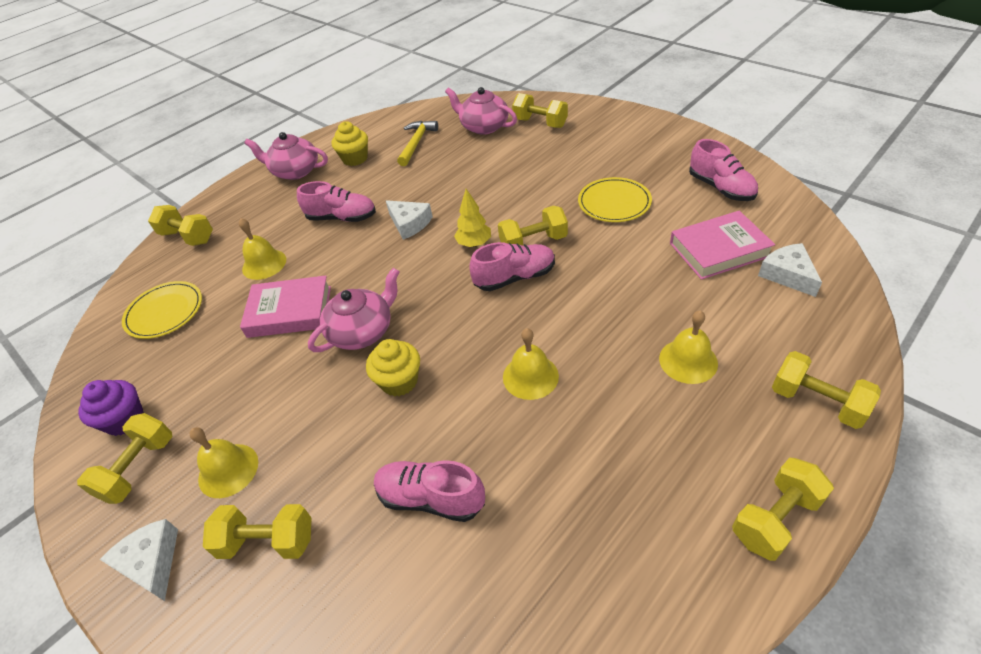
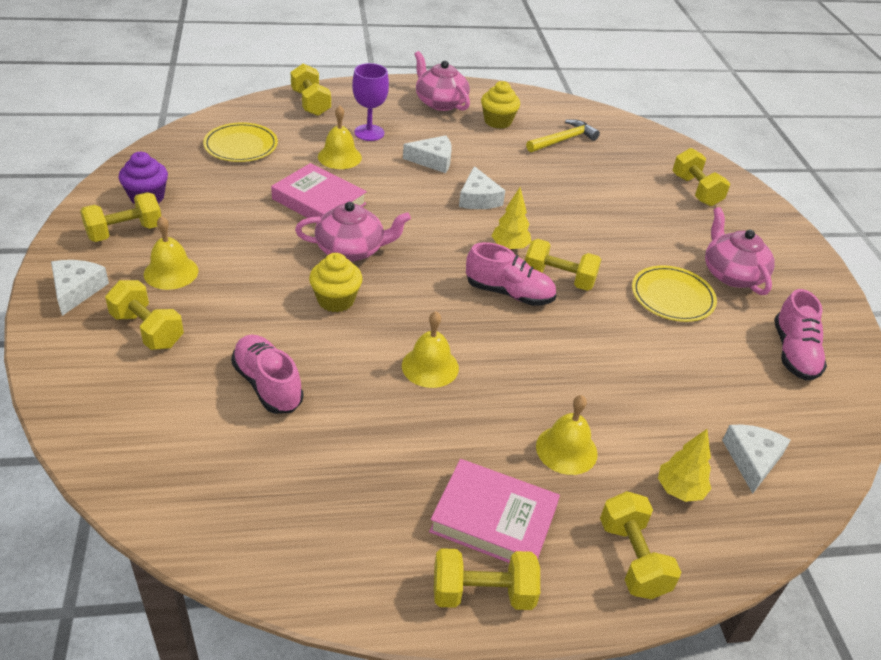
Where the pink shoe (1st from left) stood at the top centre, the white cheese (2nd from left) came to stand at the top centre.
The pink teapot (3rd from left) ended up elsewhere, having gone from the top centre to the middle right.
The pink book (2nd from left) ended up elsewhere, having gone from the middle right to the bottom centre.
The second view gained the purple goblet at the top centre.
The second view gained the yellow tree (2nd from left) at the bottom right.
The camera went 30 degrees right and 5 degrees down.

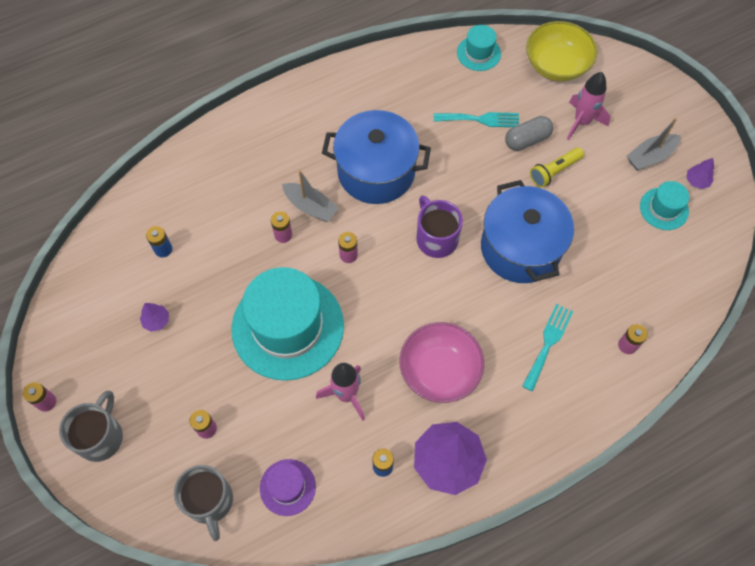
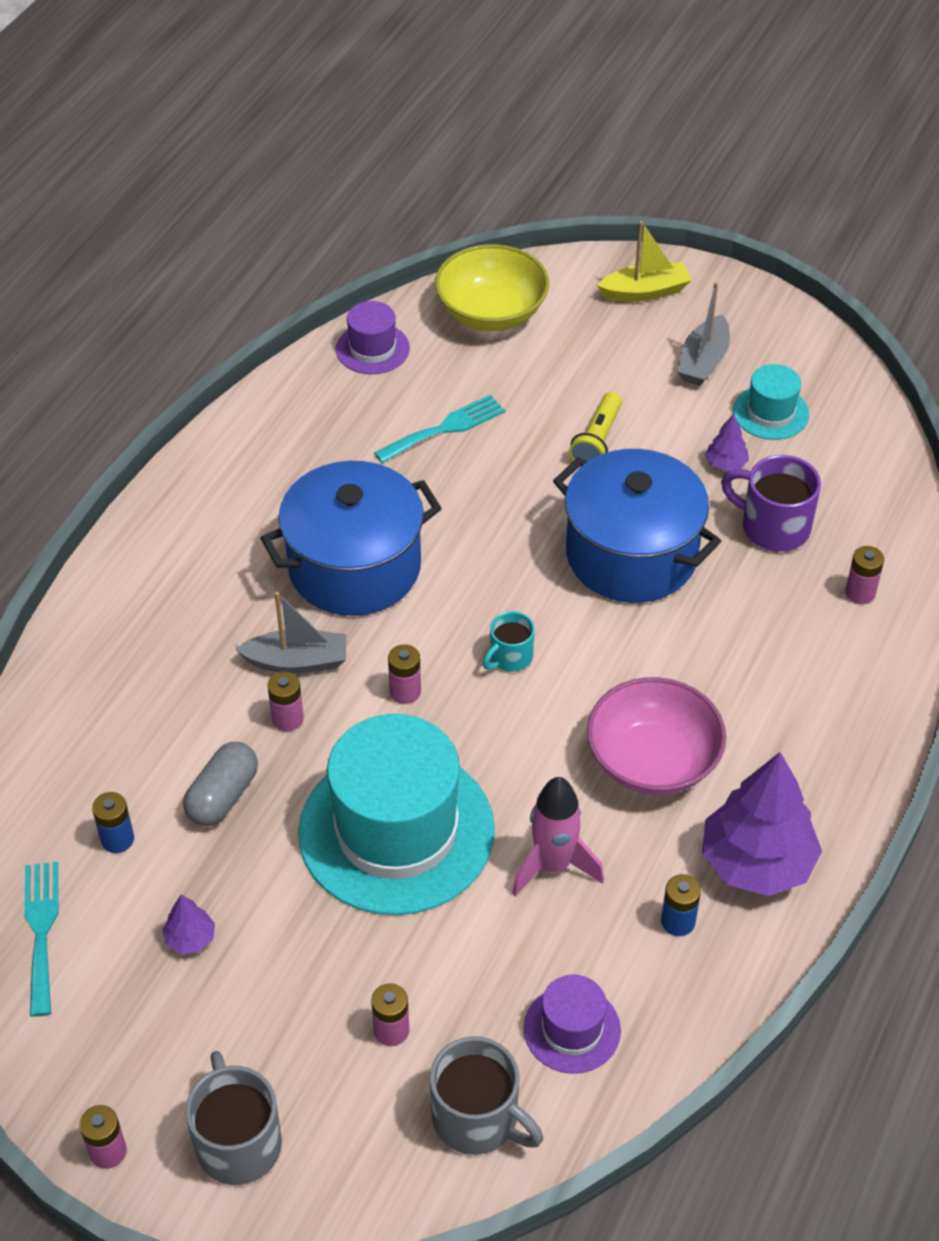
The purple mug ended up elsewhere, having gone from the centre to the middle right.
What was the turquoise hat (2nd from left) at the top centre turned into the purple hat (1st from left) at the top centre.
The grey capsule ended up elsewhere, having gone from the top right to the middle left.
The turquoise fork (2nd from left in the first image) ended up elsewhere, having gone from the middle right to the bottom left.
The second view lost the pink rocket (2nd from left) at the top right.
The purple tree (3rd from left in the first image) ended up elsewhere, having gone from the top right to the middle right.
The second view gained the turquoise mug at the centre.
The second view gained the yellow boat at the top right.
The camera went 35 degrees left and 15 degrees down.

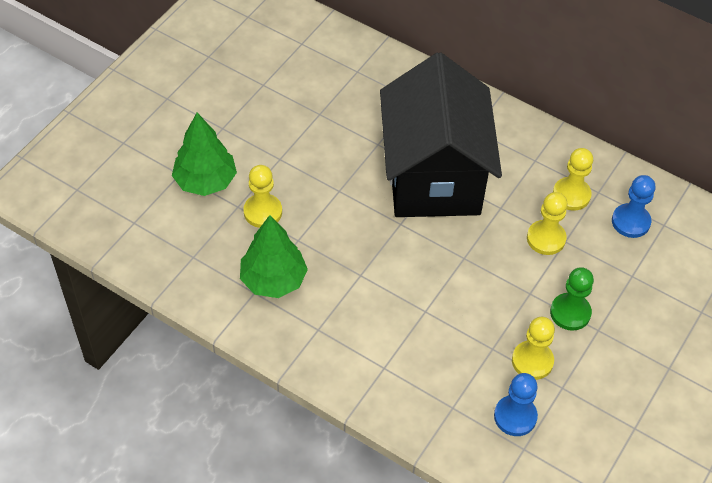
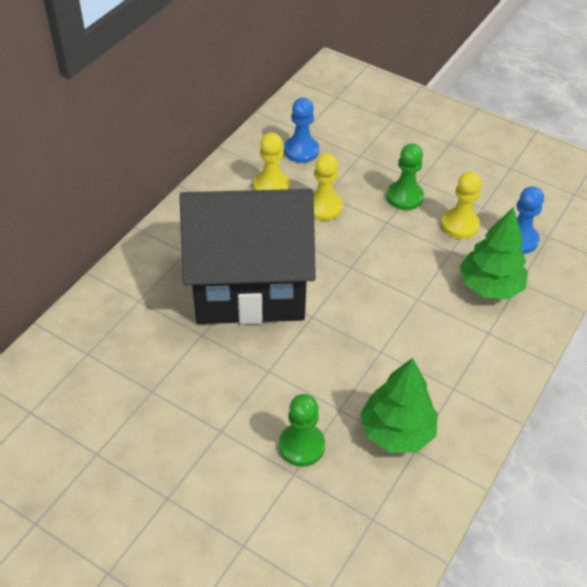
The green tree (1st from left in the first image) ended up elsewhere, having gone from the top left to the middle right.
What was the yellow pawn (1st from left) at the centre turned into the green pawn (1st from left) at the bottom centre.
The camera went 90 degrees left and 5 degrees down.

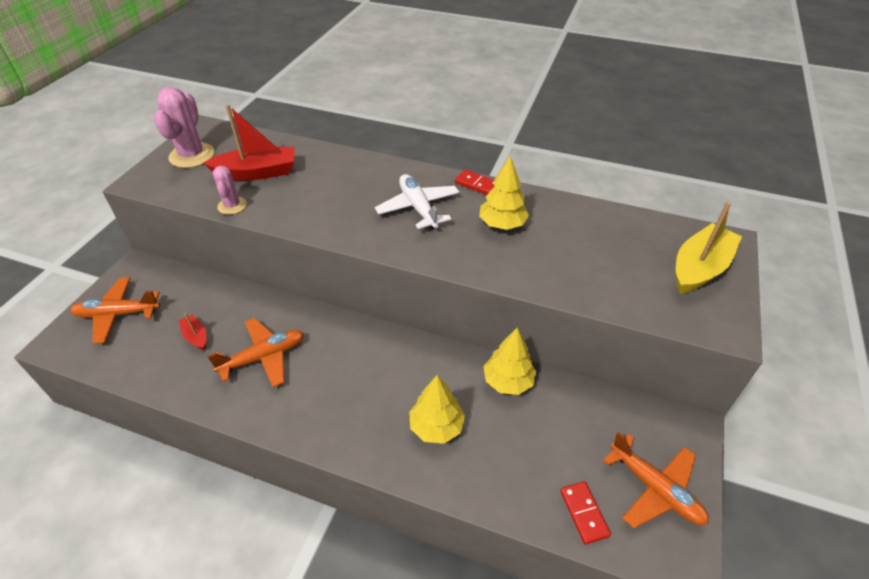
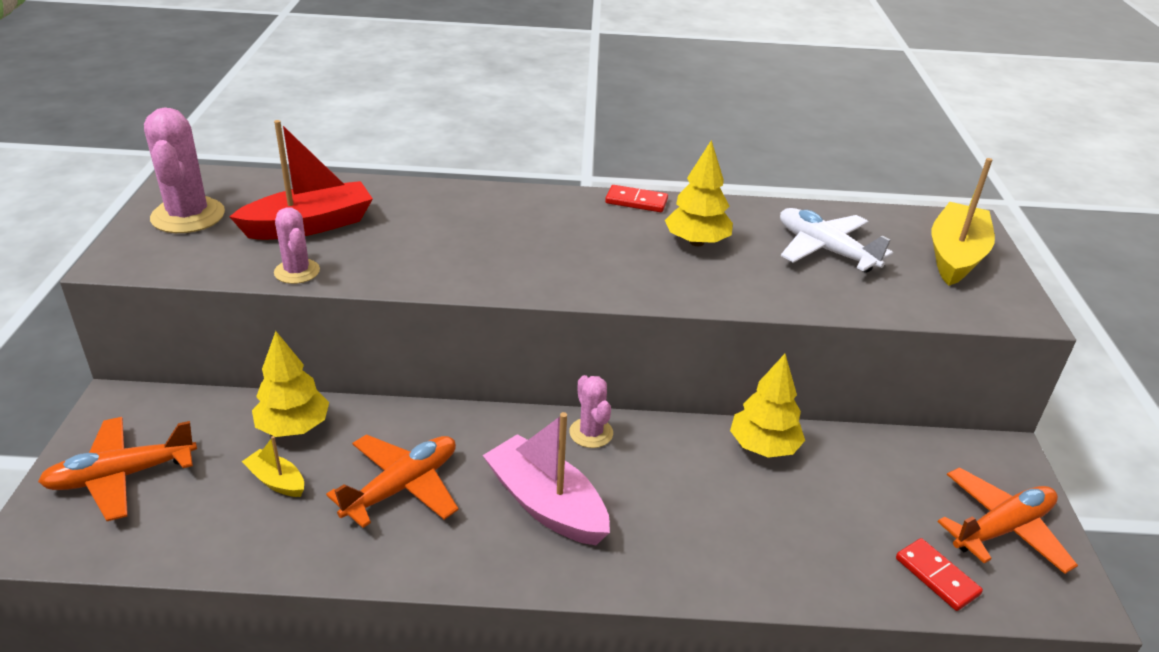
What was the red boat (1st from left) at the middle left turned into the yellow boat (1st from left) at the bottom left.
The white plane ended up elsewhere, having gone from the centre to the middle right.
The yellow tree (1st from left) ended up elsewhere, having gone from the bottom centre to the middle left.
The orange plane (3rd from left) at the bottom right ended up facing another way, 60 degrees counterclockwise from before.
The second view gained the pink boat at the bottom centre.
The second view gained the pink cactus (3rd from left) at the centre.
The camera went 20 degrees left and 10 degrees down.

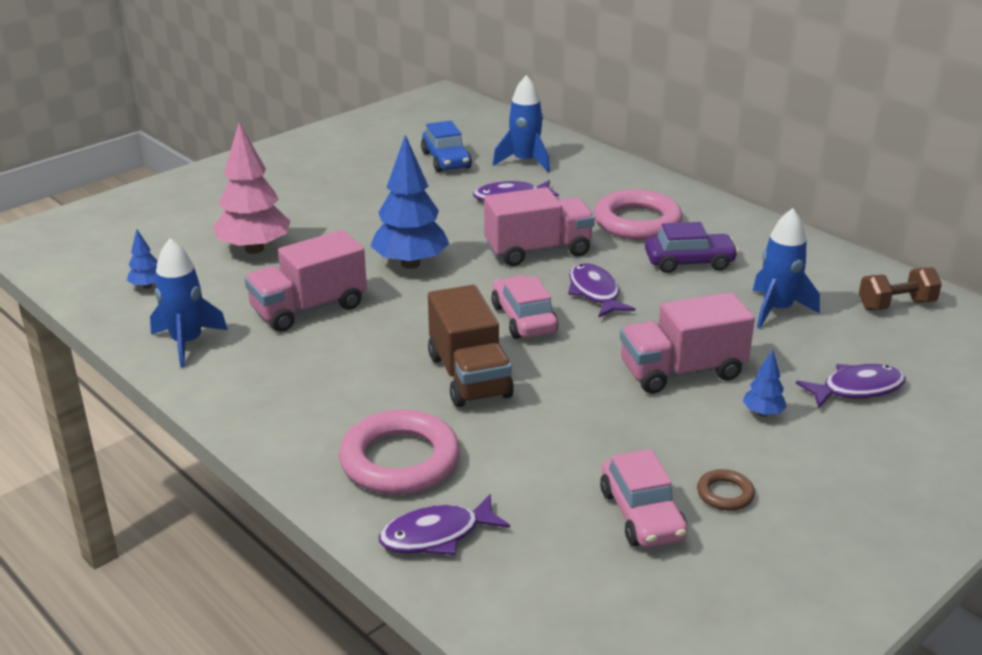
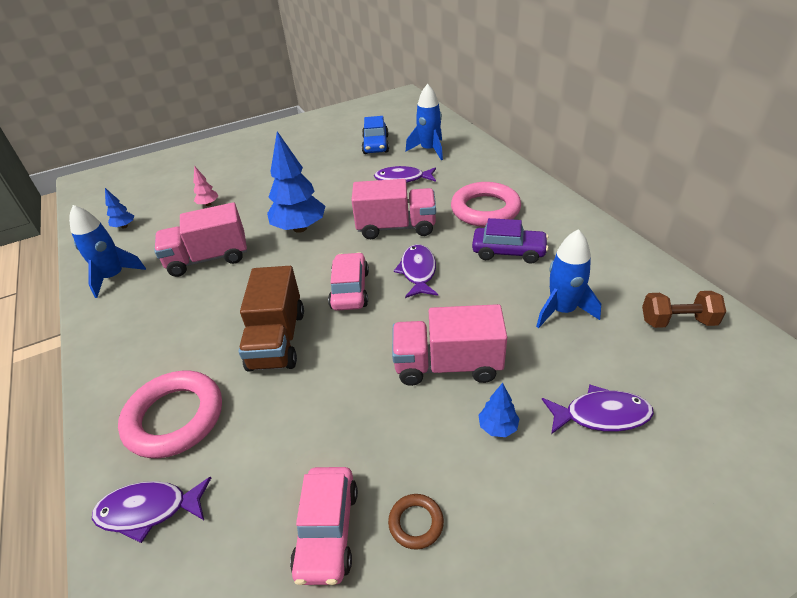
The size of the pink tree at the top left changed by a factor of 0.46.
The camera went 20 degrees right and 10 degrees up.

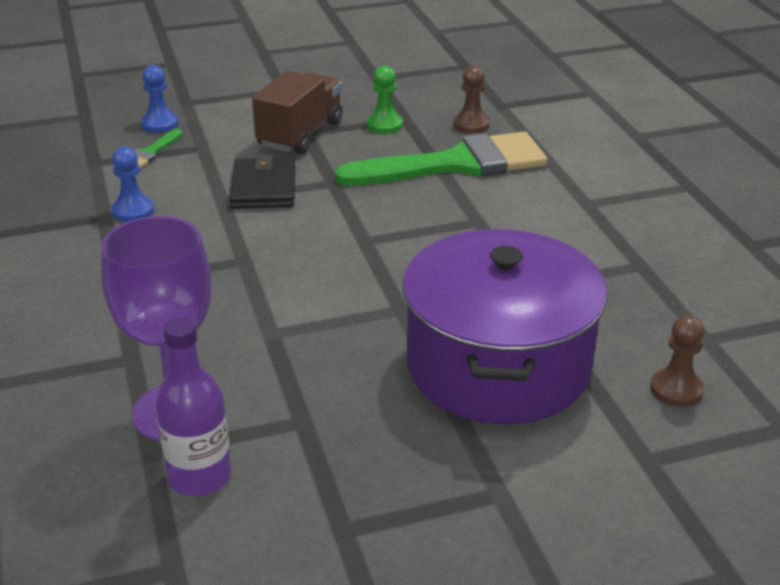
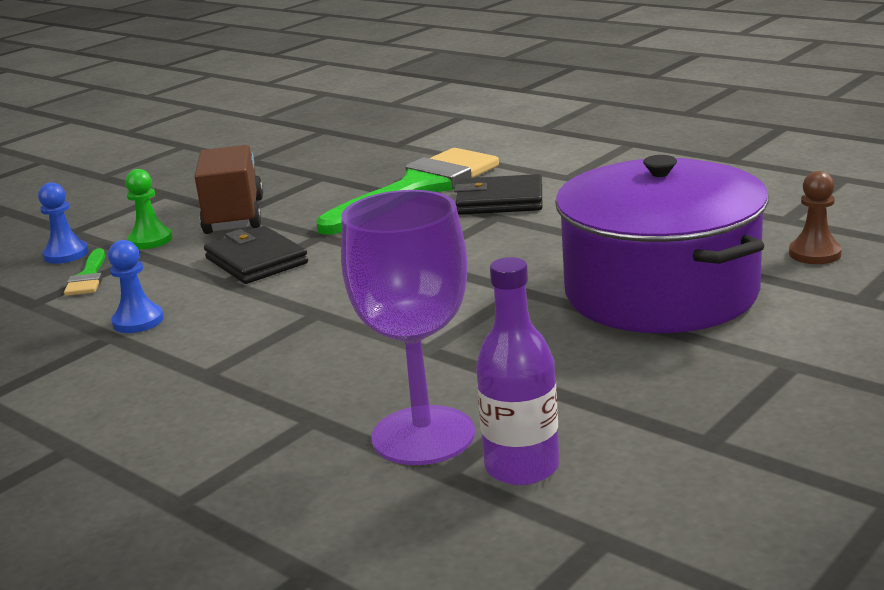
The green pawn ended up elsewhere, having gone from the top centre to the middle left.
The second view lost the brown pawn (1st from left) at the top centre.
The second view gained the black wallet (2nd from left) at the top centre.
The camera went 30 degrees left and 10 degrees down.

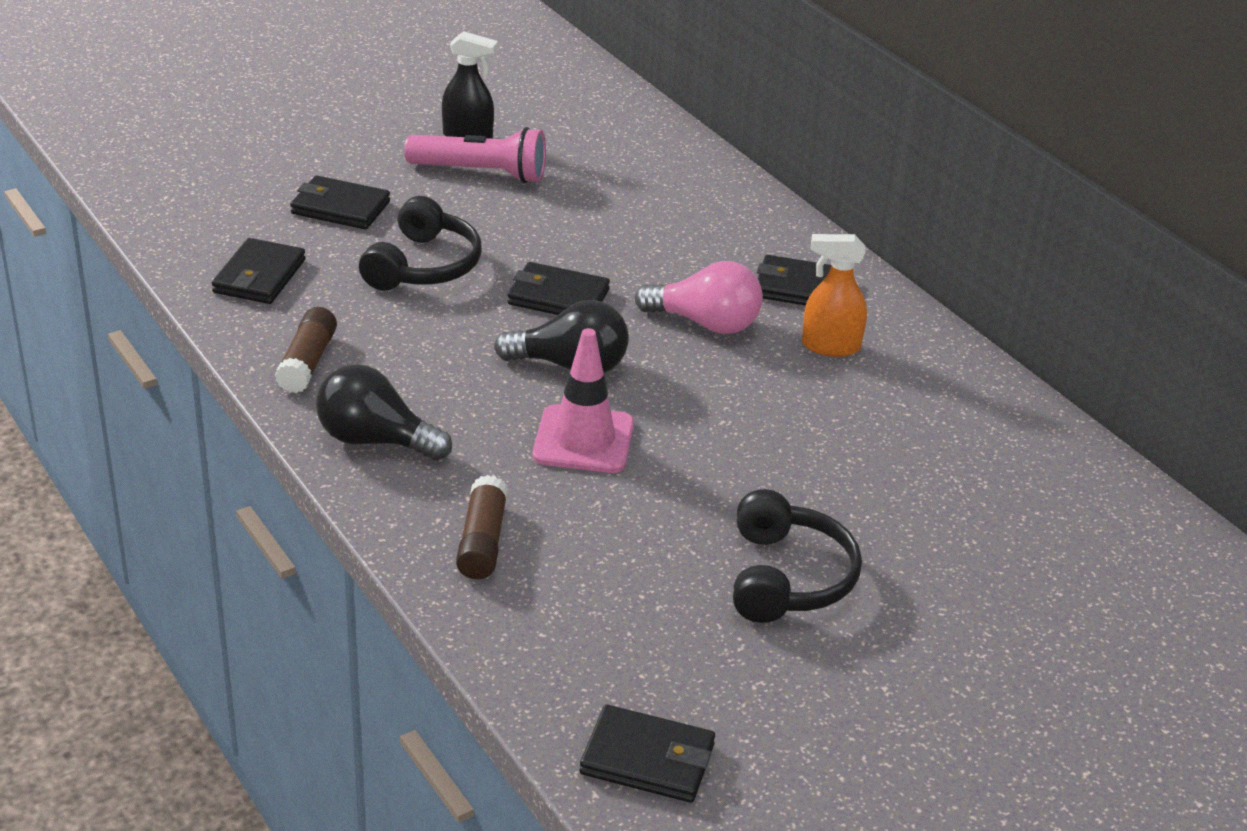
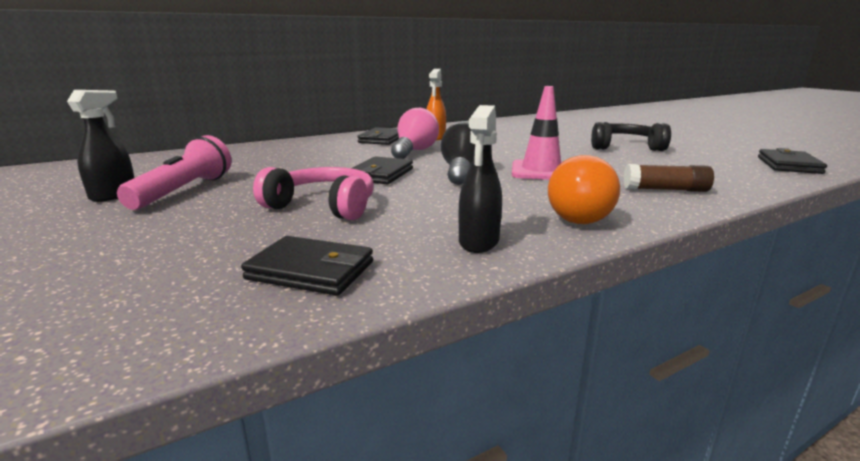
Where the brown glue stick (1st from left) stood at the middle left, the black spray bottle (2nd from left) came to stand at the centre.
The second view lost the black wallet (2nd from left) at the top left.
What was the black light bulb (1st from left) at the middle left turned into the orange light bulb at the middle right.
What was the black headphones (1st from left) at the top centre turned into the pink headphones at the centre.
The camera went 85 degrees left and 15 degrees down.

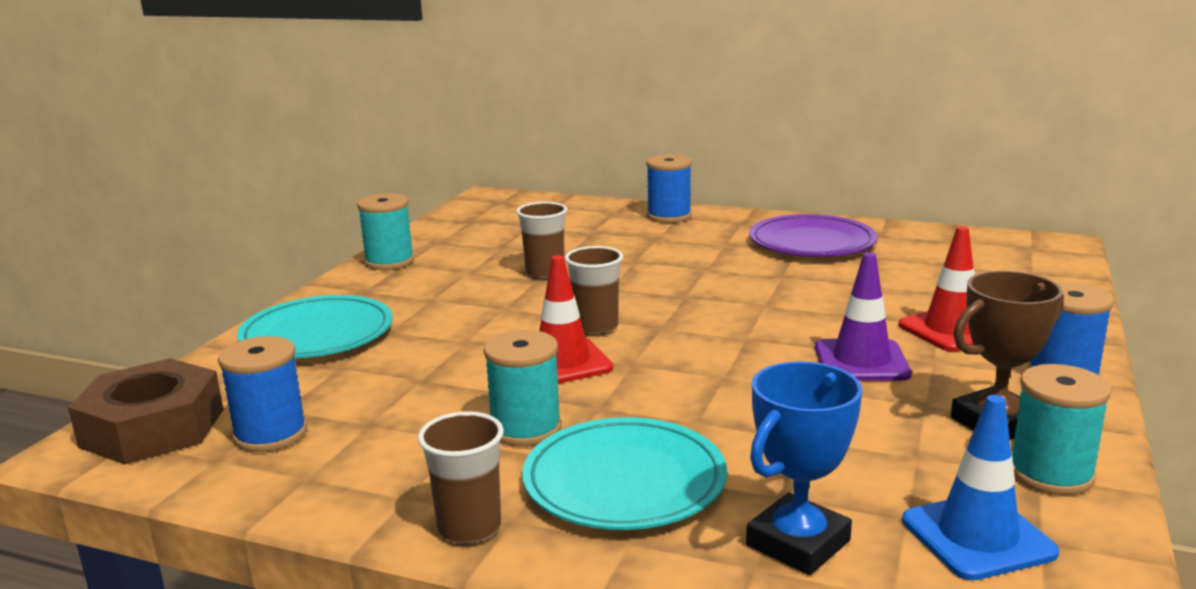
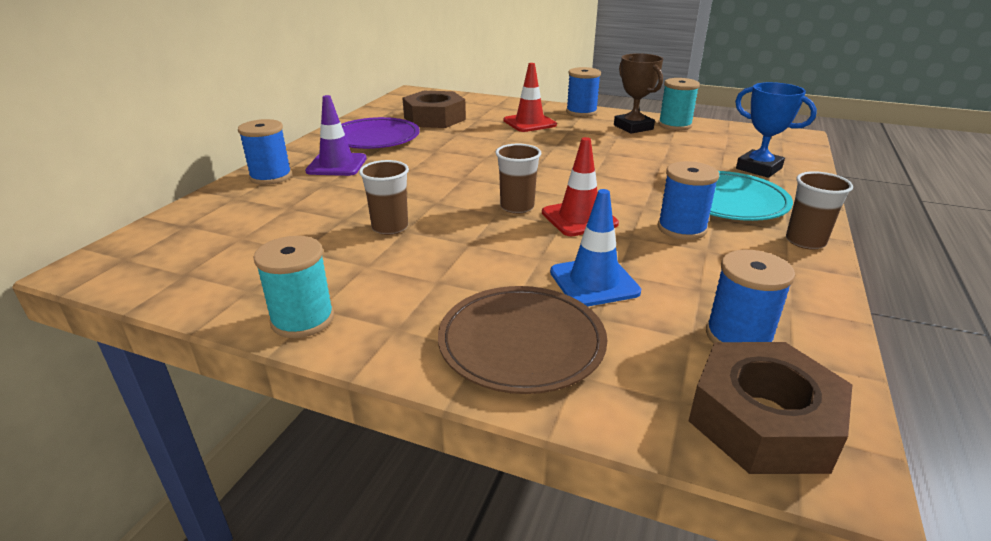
What was the turquoise plate (1st from left) at the middle left turned into the brown plate at the centre.
What was the turquoise spool (2nd from left) at the centre turned into the blue spool (3rd from left) at the middle right.
The purple traffic cone ended up elsewhere, having gone from the middle right to the top centre.
The blue traffic cone ended up elsewhere, having gone from the bottom right to the centre.
The second view gained the brown nut (1st from left) at the top centre.
The camera went 90 degrees left and 10 degrees up.

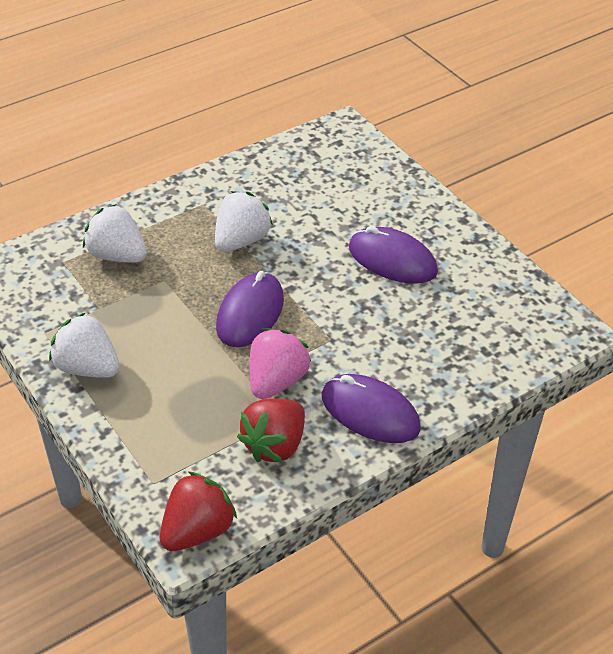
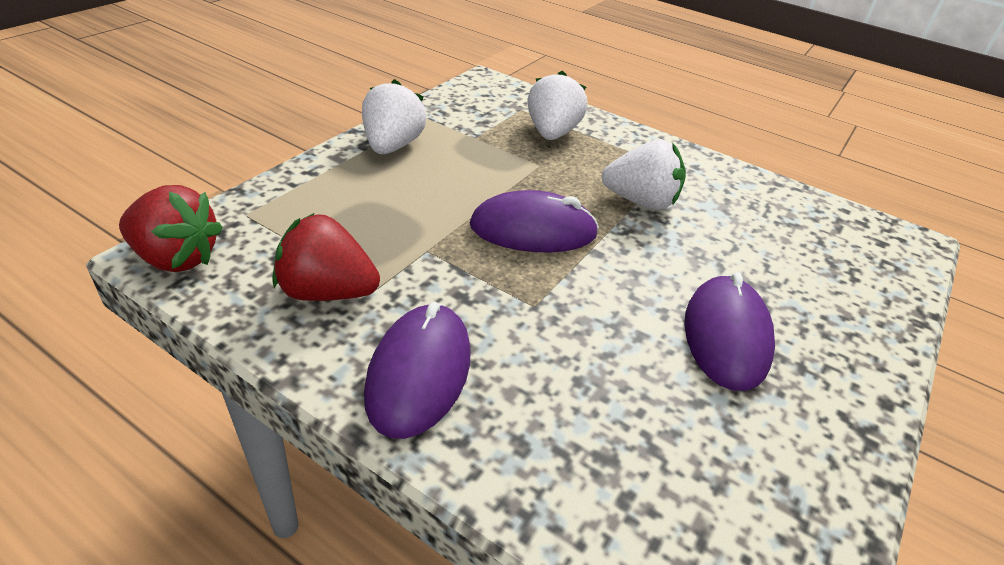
The second view lost the pink strawberry at the centre.
The camera went 65 degrees right and 5 degrees down.

